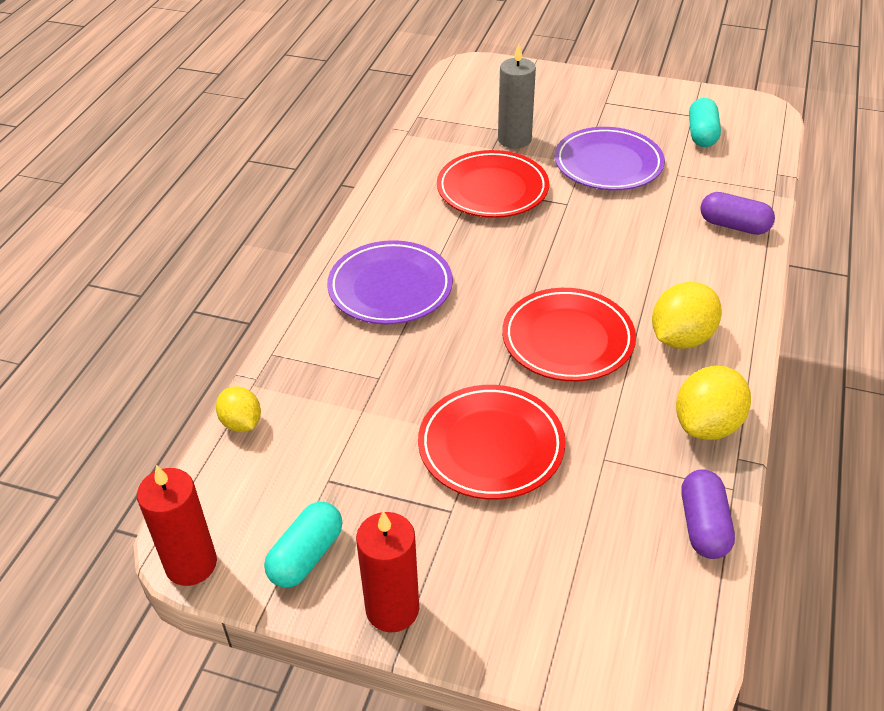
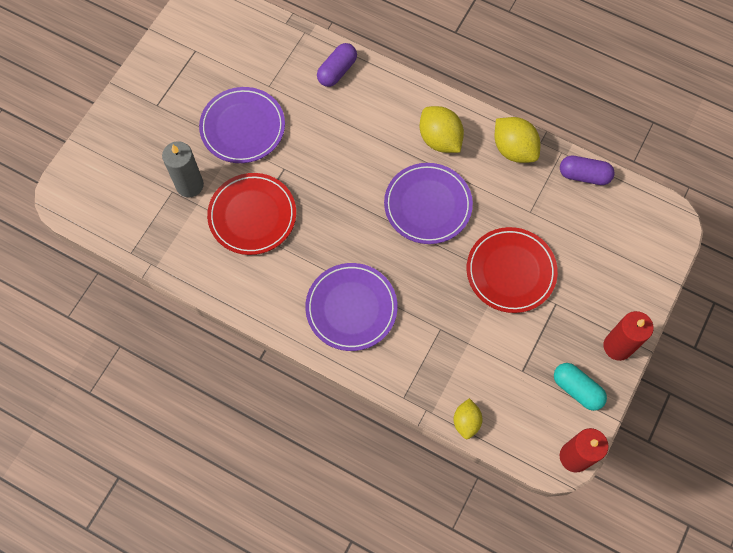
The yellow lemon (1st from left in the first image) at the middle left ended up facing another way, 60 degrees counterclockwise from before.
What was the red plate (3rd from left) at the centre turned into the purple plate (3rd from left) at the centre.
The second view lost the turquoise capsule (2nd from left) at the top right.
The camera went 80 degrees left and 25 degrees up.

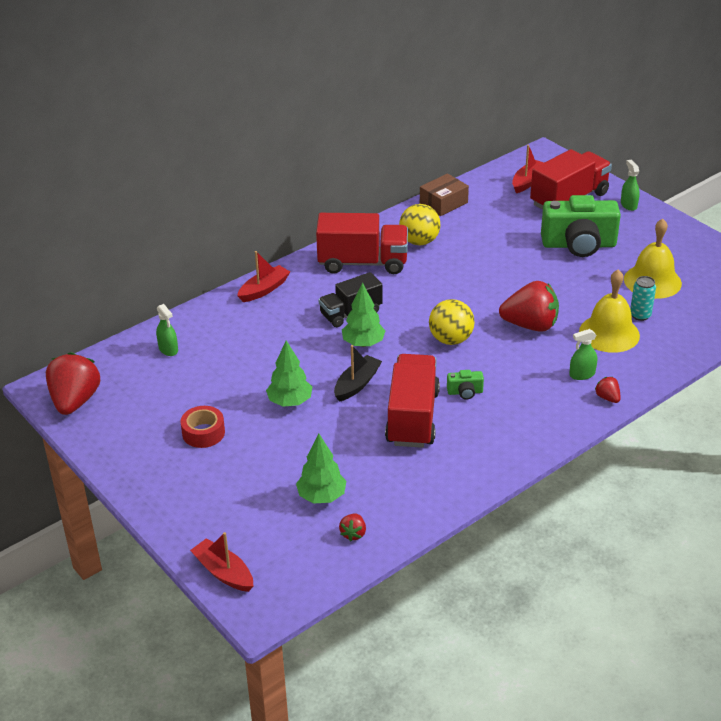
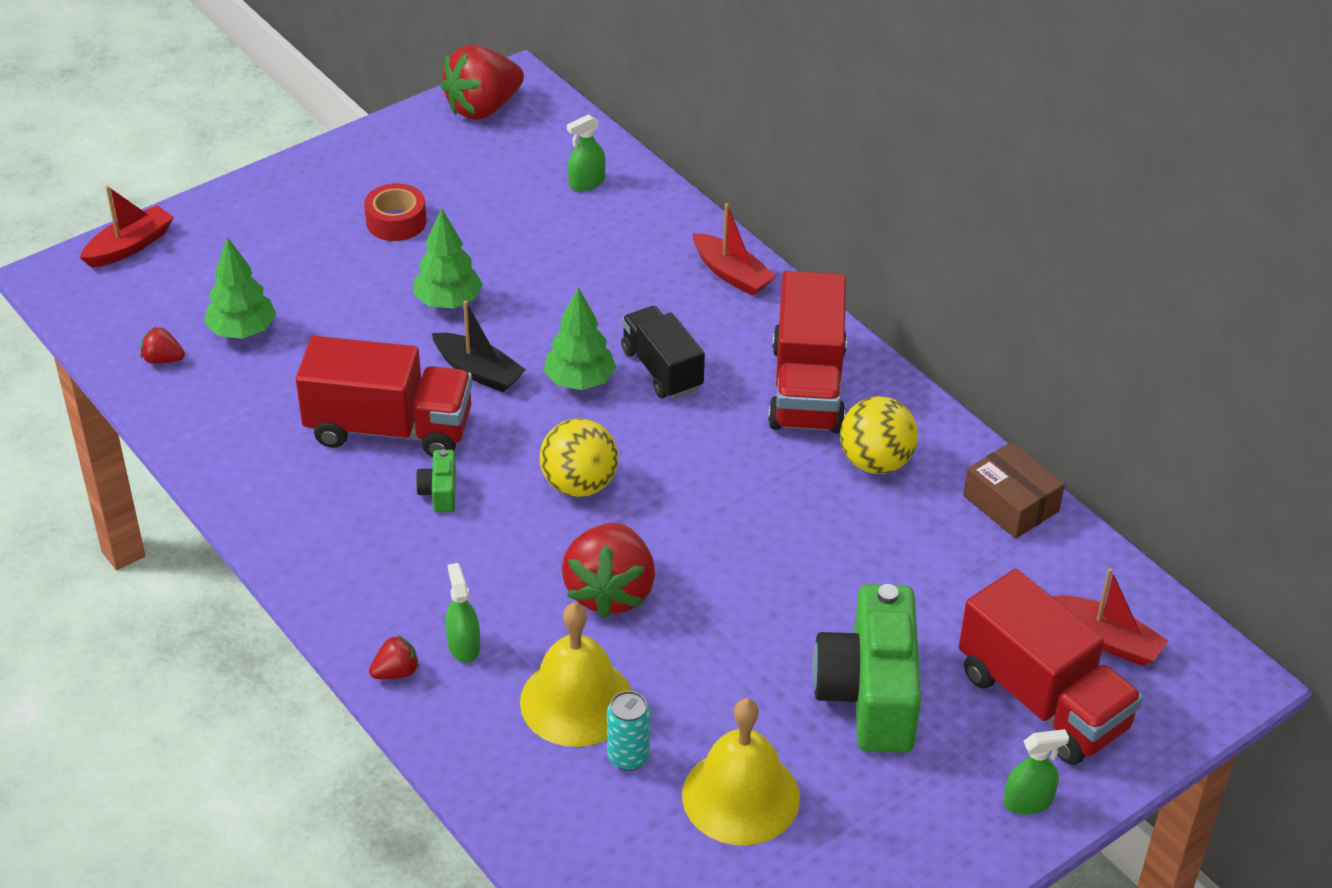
The red strawberry (1st from left in the first image) at the middle left ended up facing another way, 135 degrees clockwise from before.
The camera went 90 degrees right and 5 degrees up.

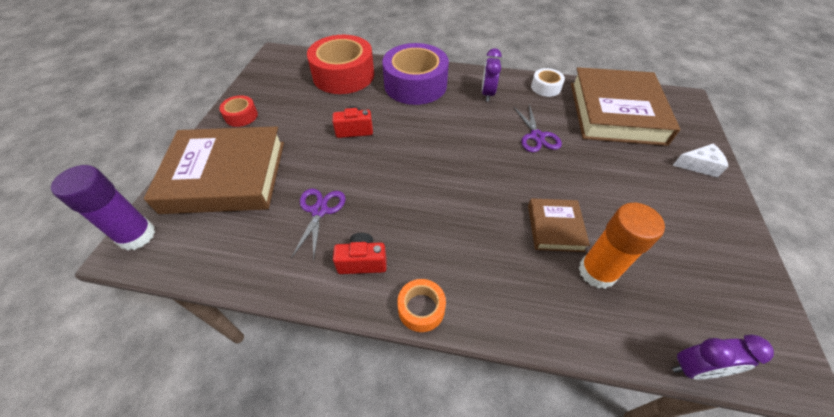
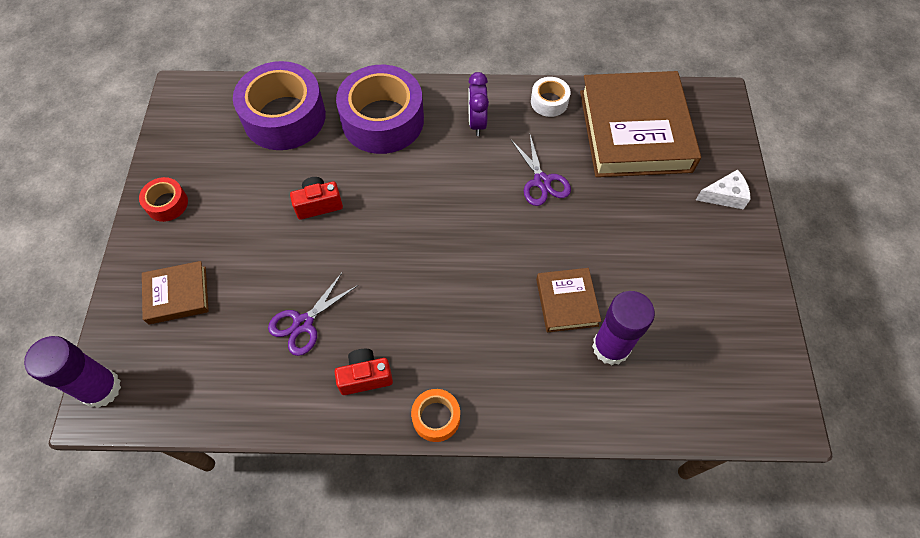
The size of the brown book (1st from left) at the middle left changed by a factor of 0.48.
The purple scissors (1st from left) at the centre ended up facing another way, 135 degrees counterclockwise from before.
What was the red tape (2nd from left) at the top centre turned into the purple tape (1st from left) at the top left.
What was the orange glue stick at the middle right turned into the purple glue stick (2nd from left) at the middle right.
The second view lost the purple clock (2nd from left) at the bottom right.
The camera went 10 degrees left and 10 degrees up.

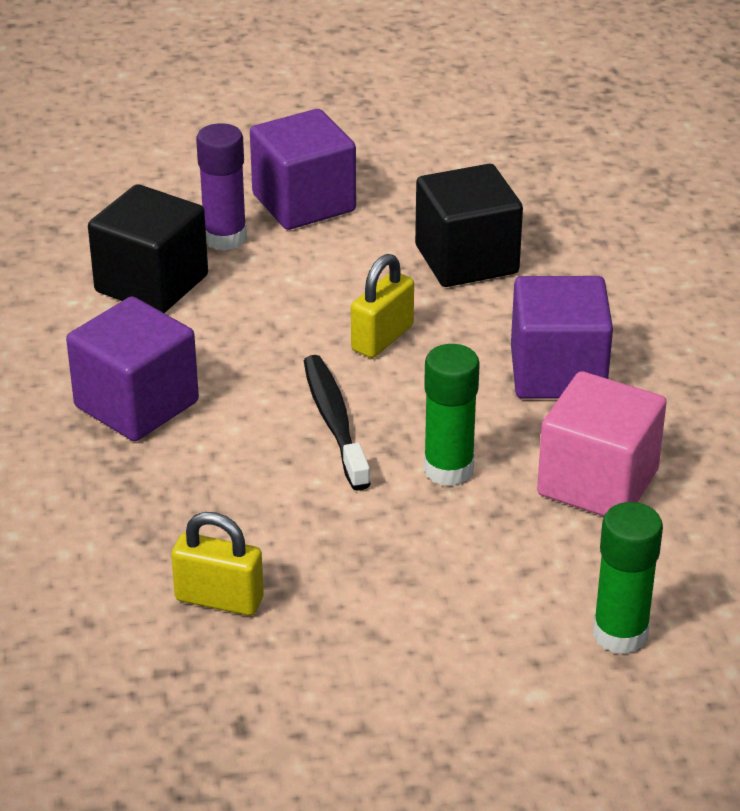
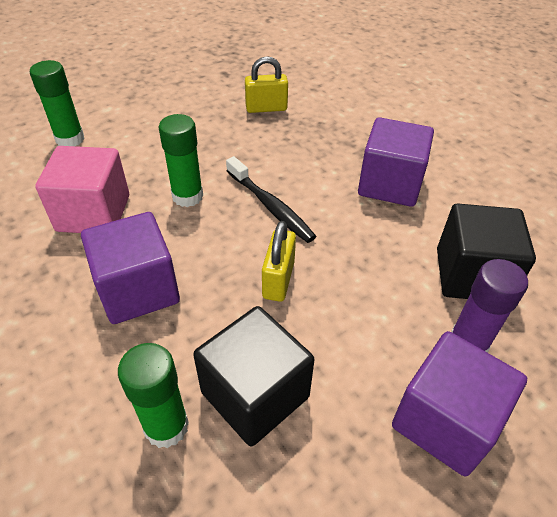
The second view gained the green glue stick (2nd from left) at the bottom left.
The camera went 155 degrees right and 10 degrees up.

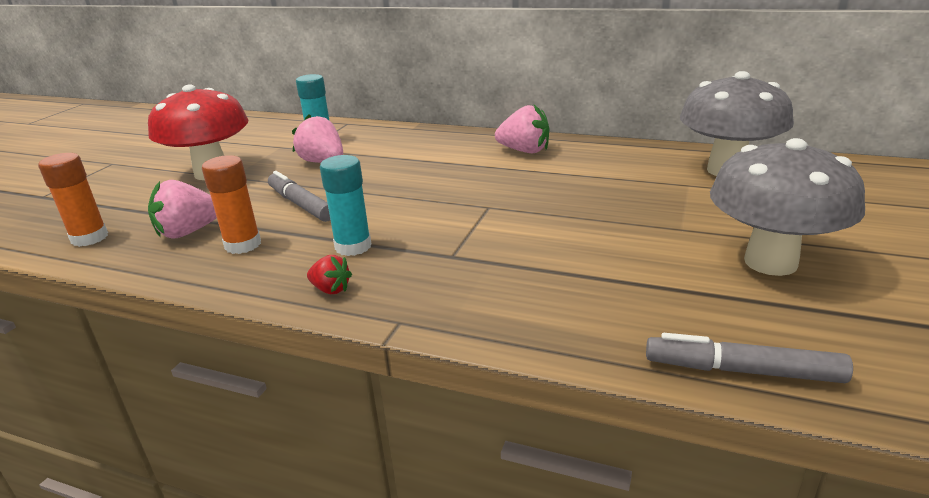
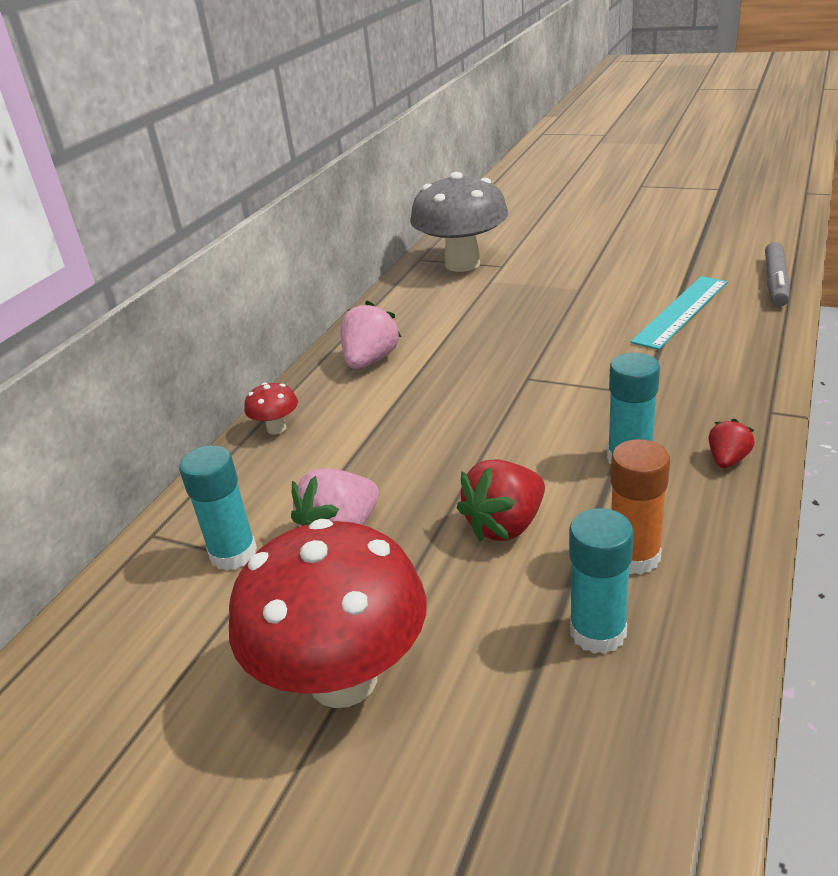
The second view lost the orange glue stick (1st from left) at the middle left.
Where the pink strawberry (1st from left) stood at the middle left, the turquoise glue stick (2nd from left) came to stand at the middle right.
Where the grey marker (1st from left) stood at the middle left, the red strawberry (1st from left) came to stand at the centre.
The second view lost the grey mushroom (2nd from left) at the middle right.
The second view gained the red mushroom (1st from left) at the middle left.
The second view gained the turquoise ruler at the middle right.
The camera went 85 degrees left and 5 degrees up.

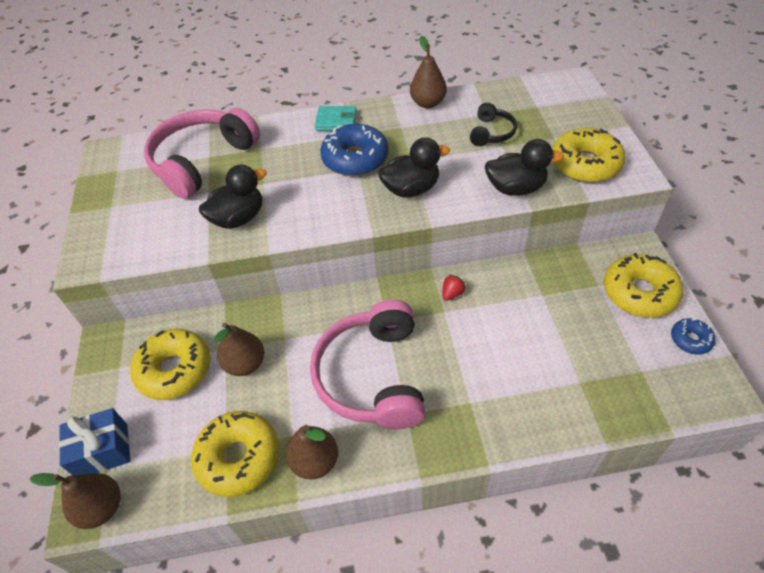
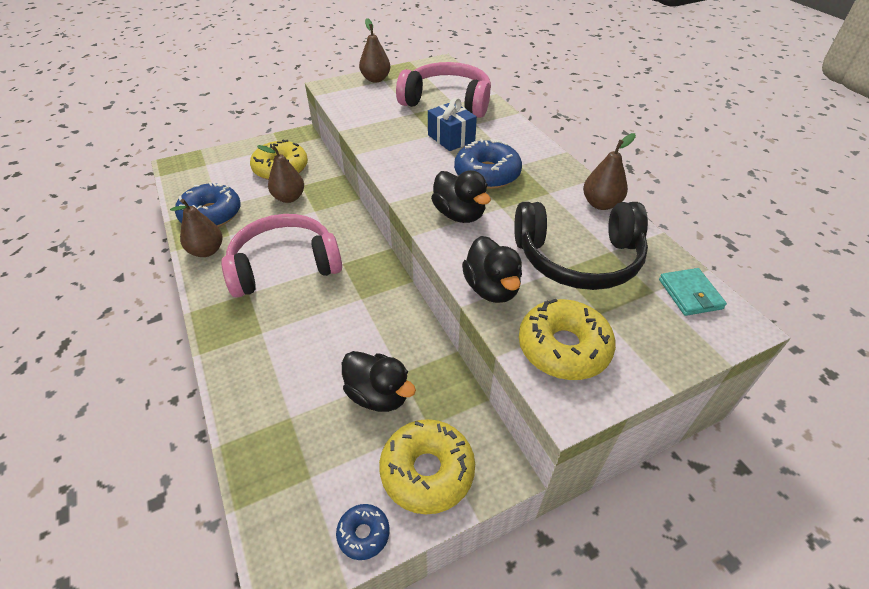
The brown pear (1st from left in the first image) ended up elsewhere, having gone from the bottom left to the top centre.
The blue gift ended up elsewhere, having gone from the bottom left to the top centre.
What was the yellow donut (2nd from left) at the bottom left turned into the blue donut (1st from left) at the middle left.
The black duck (1st from left) ended up elsewhere, having gone from the middle left to the centre.
The turquoise wallet ended up elsewhere, having gone from the top centre to the middle right.
The second view lost the red strawberry at the centre.
The size of the black headphones at the top centre changed by a factor of 2.09.
The camera went 70 degrees right and 5 degrees down.

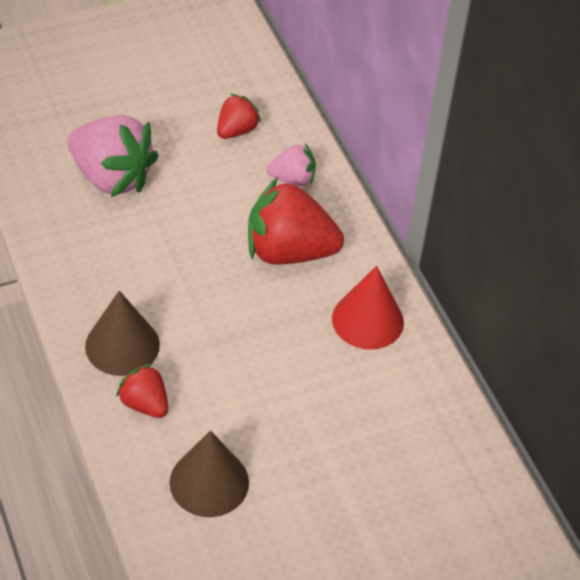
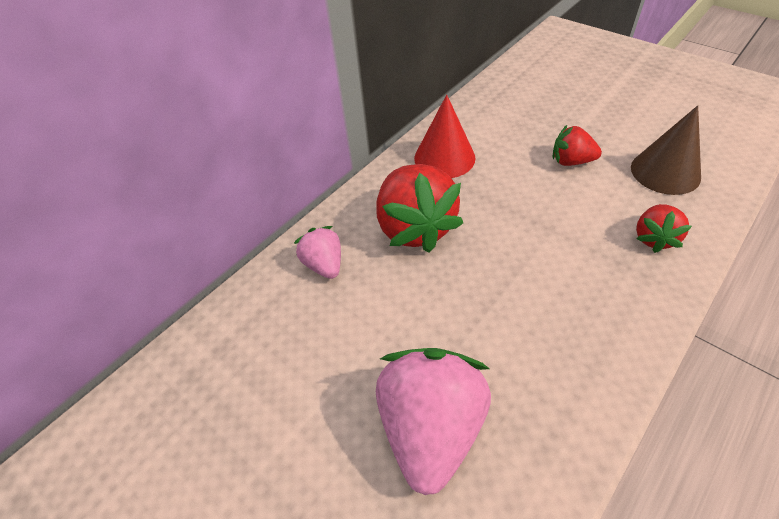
The second view lost the brown cone (1st from left) at the middle left.
The red strawberry (2nd from left) ended up elsewhere, having gone from the top centre to the top right.
The camera went 110 degrees left and 0 degrees up.

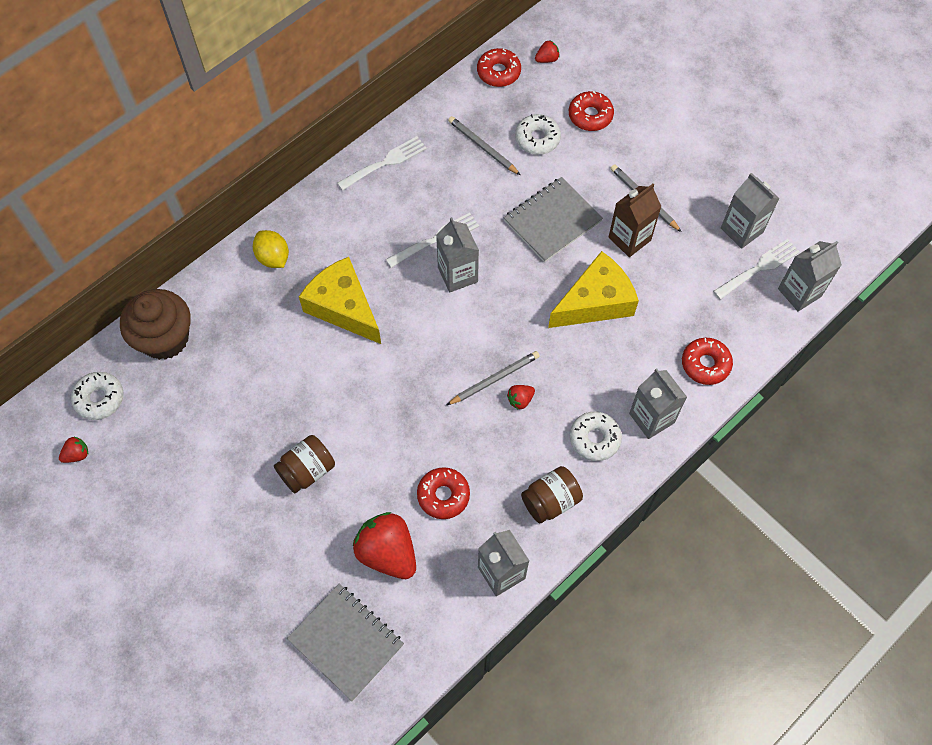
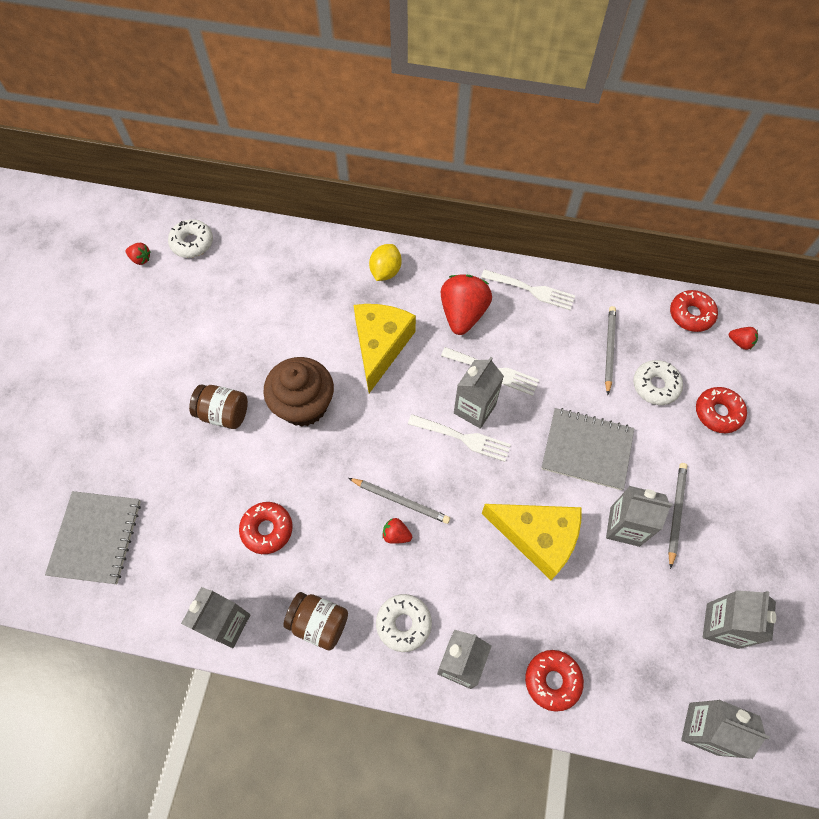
The brown cupcake ended up elsewhere, having gone from the middle left to the centre.
The red strawberry (2nd from left in the first image) ended up elsewhere, having gone from the bottom centre to the centre.
What was the brown carton at the top right turned into the grey carton (4th from left) at the middle right.
The white fork (3rd from left in the first image) ended up elsewhere, having gone from the middle right to the centre.
The camera went 55 degrees right and 0 degrees up.

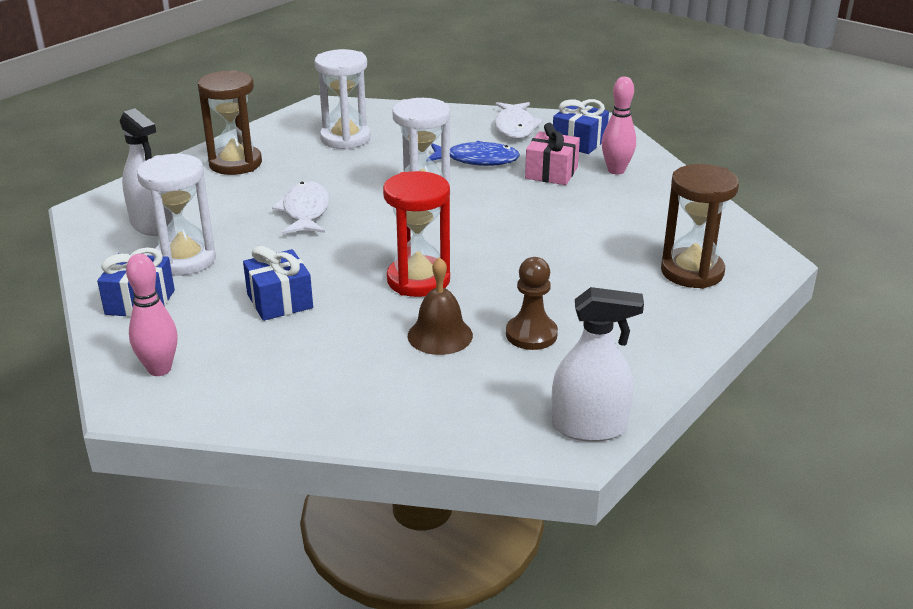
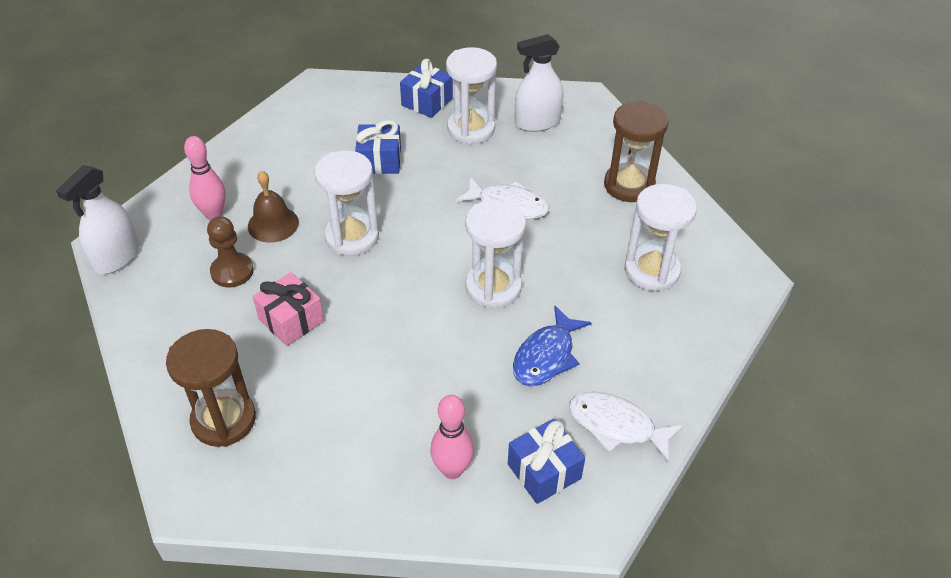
The pink bowling pin (1st from left) ended up elsewhere, having gone from the middle left to the top left.
What was the red hourglass at the centre turned into the white hourglass (1st from left) at the centre.
The pink gift ended up elsewhere, having gone from the top centre to the middle left.
The camera went 115 degrees right and 15 degrees up.

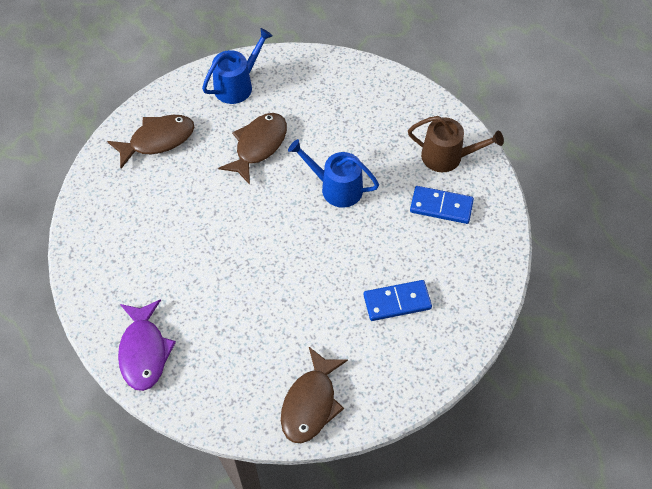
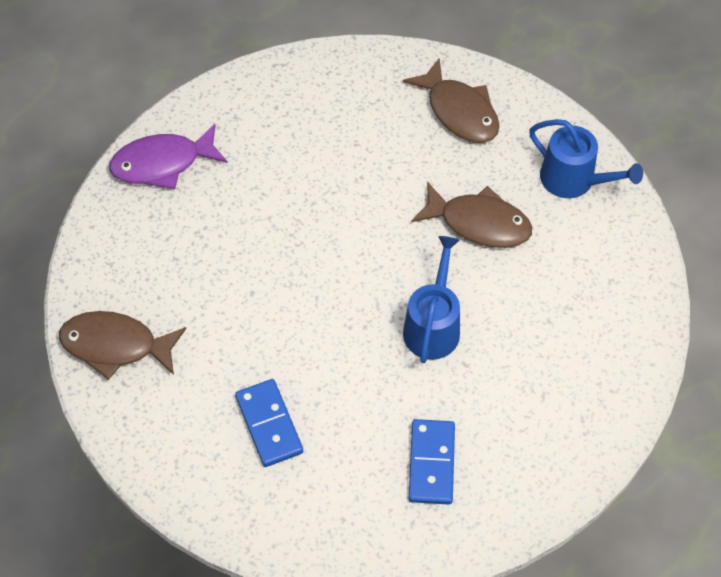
The second view lost the brown watering can at the top right.
The camera went 80 degrees right and 0 degrees up.

